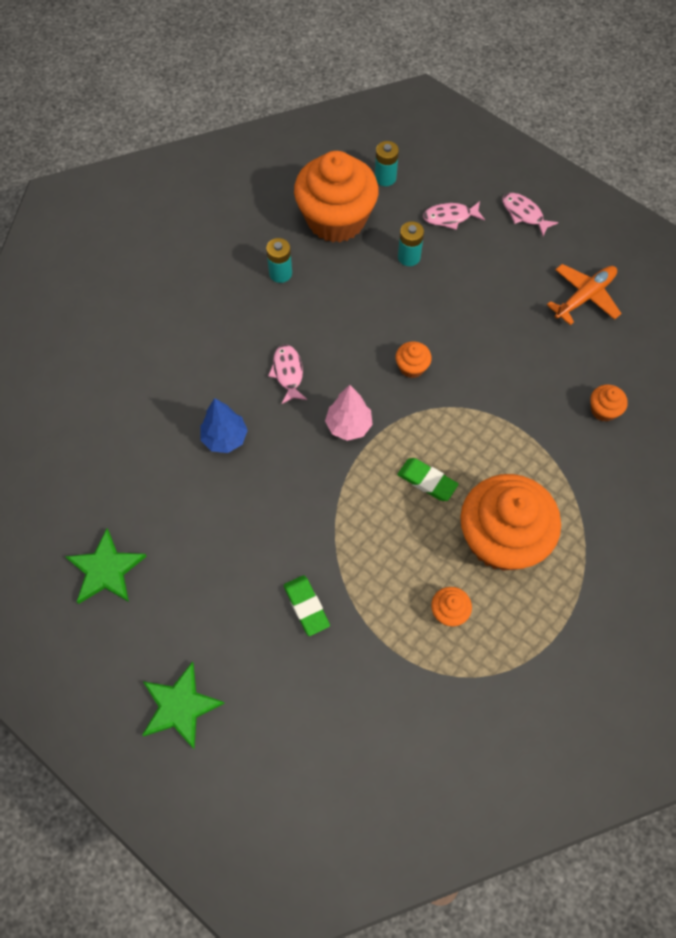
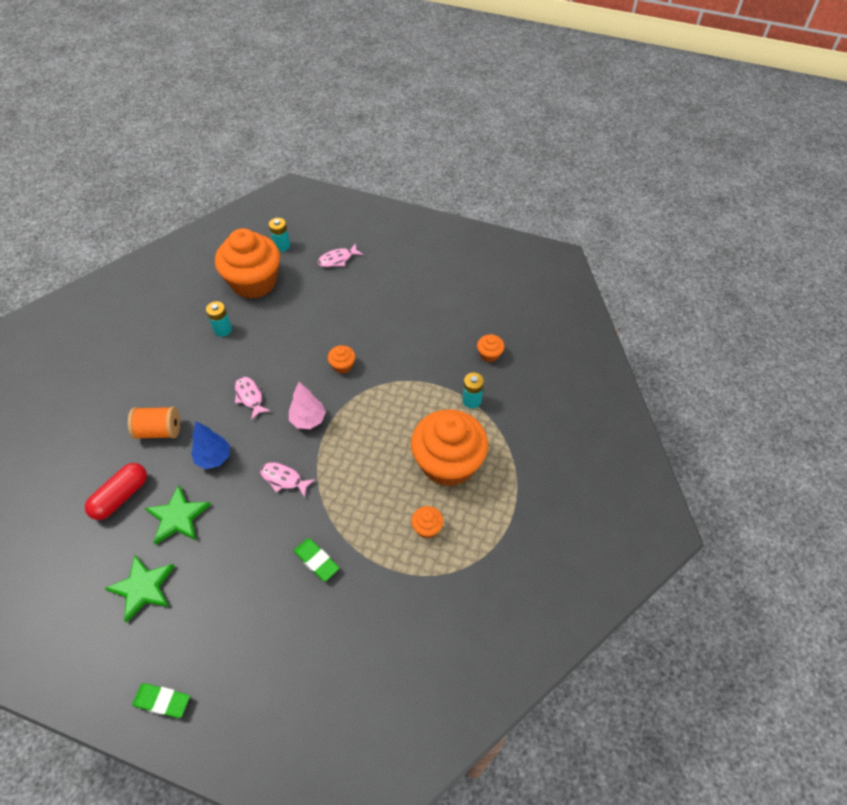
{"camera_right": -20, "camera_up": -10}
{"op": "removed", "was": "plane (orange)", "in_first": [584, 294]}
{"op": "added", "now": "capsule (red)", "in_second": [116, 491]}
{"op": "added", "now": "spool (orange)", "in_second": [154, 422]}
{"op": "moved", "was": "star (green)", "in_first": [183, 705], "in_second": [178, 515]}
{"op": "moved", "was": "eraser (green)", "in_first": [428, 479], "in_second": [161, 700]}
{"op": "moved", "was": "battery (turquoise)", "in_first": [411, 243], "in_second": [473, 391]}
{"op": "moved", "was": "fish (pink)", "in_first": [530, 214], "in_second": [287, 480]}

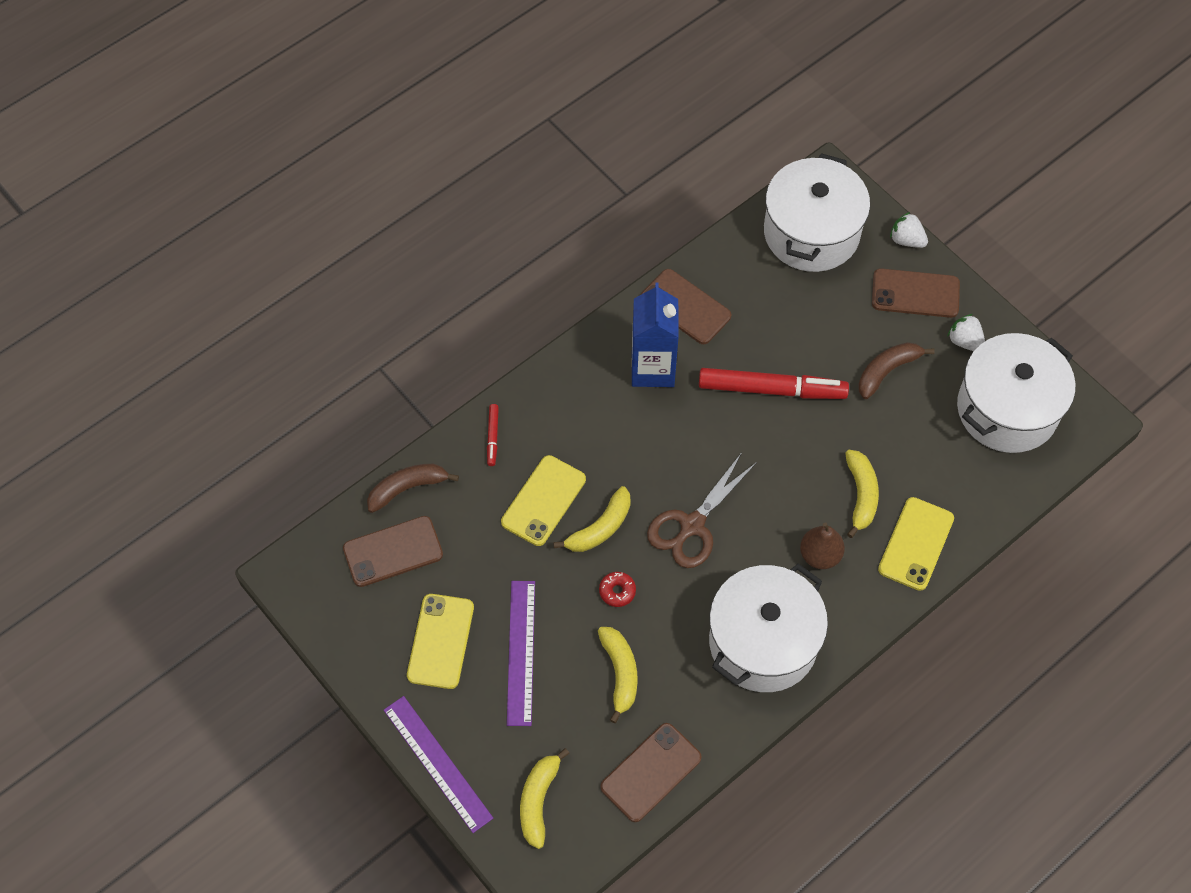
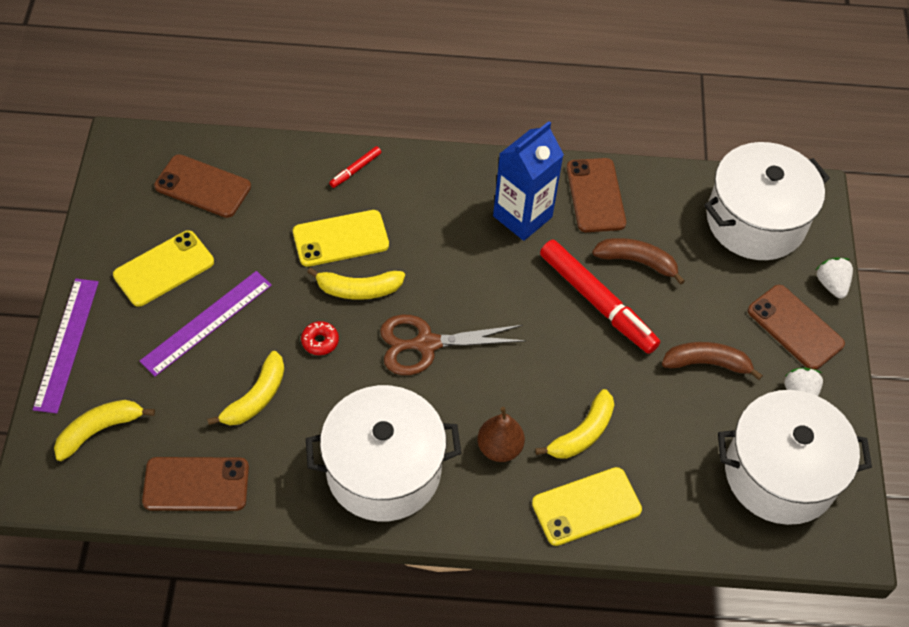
{"camera_right": 40, "camera_up": -5}
{"op": "moved", "was": "banana (brown)", "in_first": [413, 488], "in_second": [638, 261]}

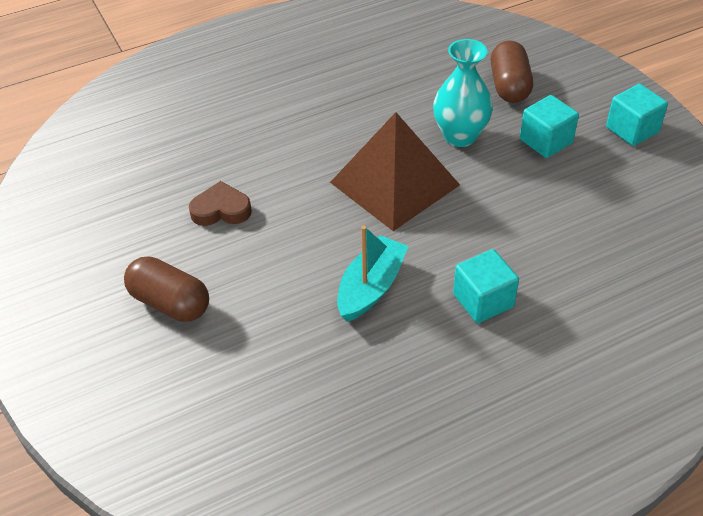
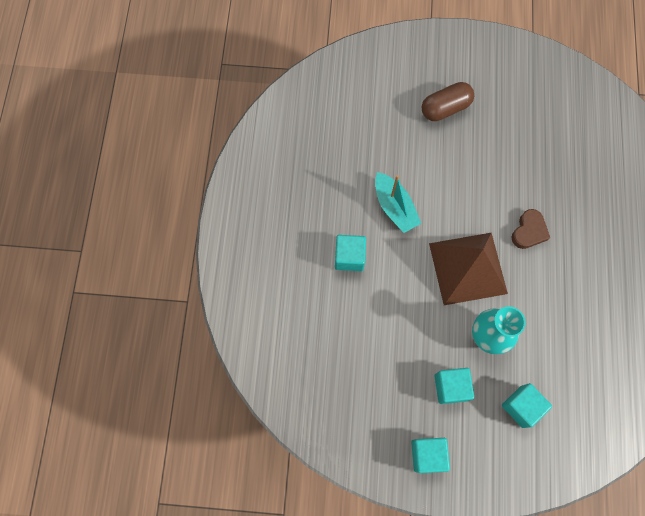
{"camera_right": 120, "camera_up": 25}
{"op": "moved", "was": "heart (brown)", "in_first": [220, 203], "in_second": [530, 229]}
{"op": "replaced", "was": "capsule (brown)", "now": "cube (turquoise)", "in_first": [512, 71], "in_second": [527, 405]}

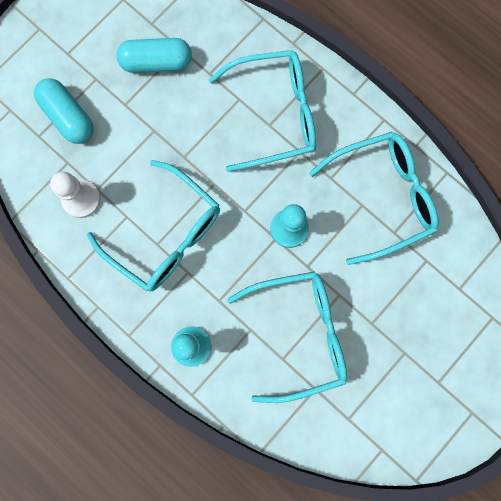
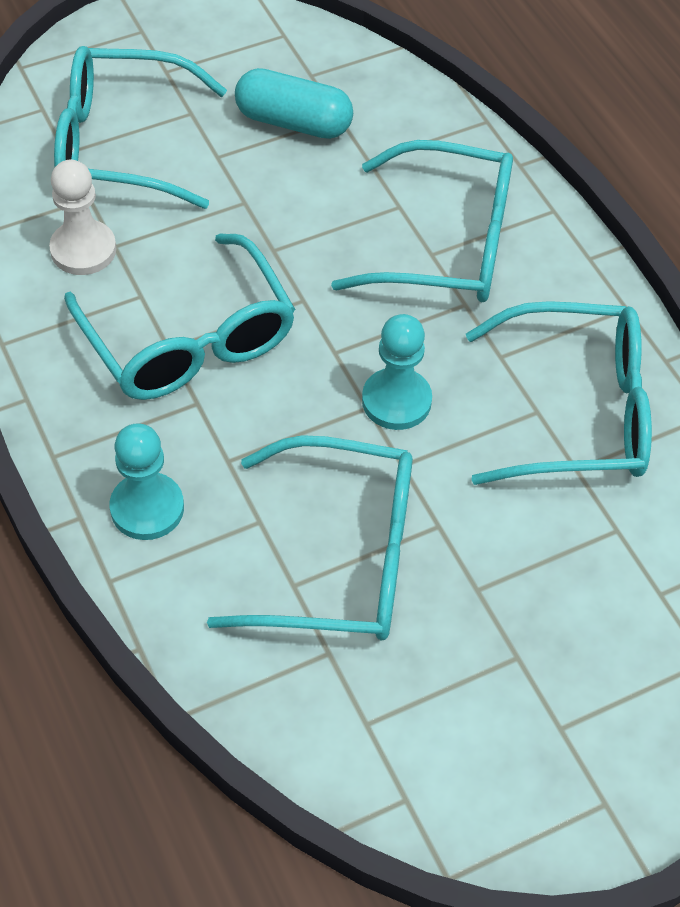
{"camera_right": 20, "camera_up": -25}
{"op": "replaced", "was": "capsule (turquoise)", "now": "glasses (turquoise)", "in_first": [63, 111], "in_second": [140, 127]}

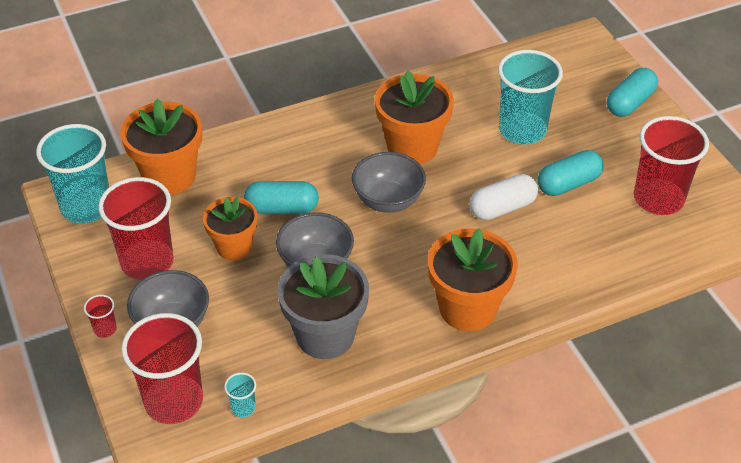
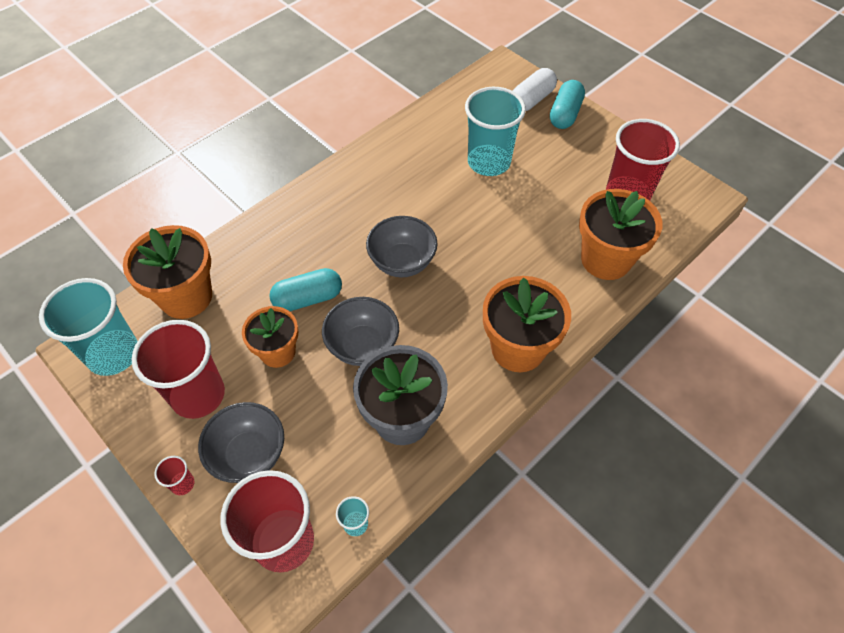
{"camera_right": -20, "camera_up": 10}
{"op": "removed", "was": "capsule (turquoise)", "in_first": [570, 173]}
{"op": "moved", "was": "flower pot (orange)", "in_first": [414, 117], "in_second": [620, 234]}
{"op": "moved", "was": "capsule (white)", "in_first": [504, 197], "in_second": [535, 89]}

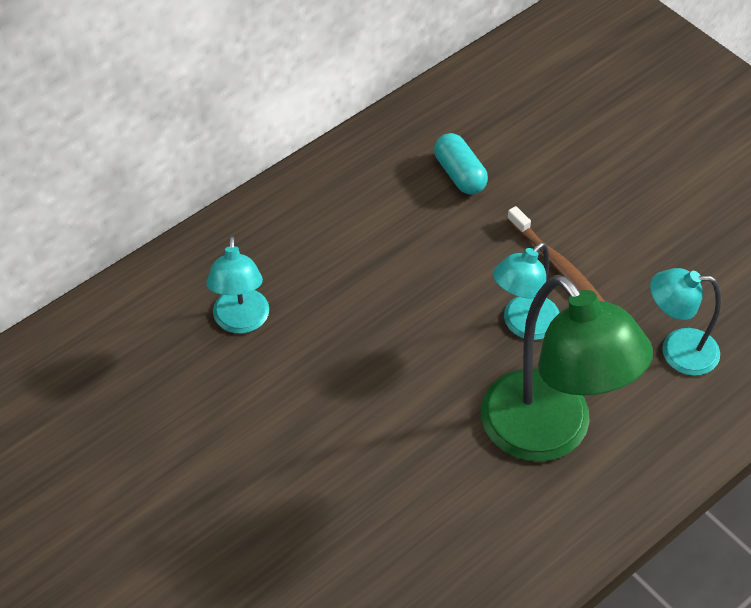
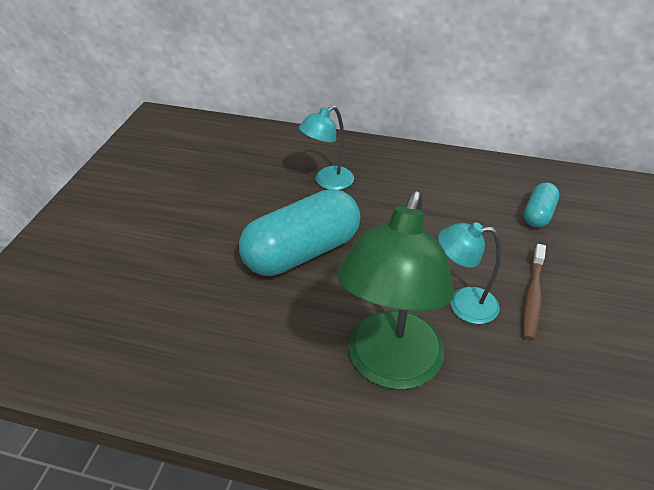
{"camera_right": 55, "camera_up": -10}
{"op": "removed", "was": "lamp (turquoise)", "in_first": [685, 322]}
{"op": "added", "now": "capsule (turquoise)", "in_second": [299, 232]}

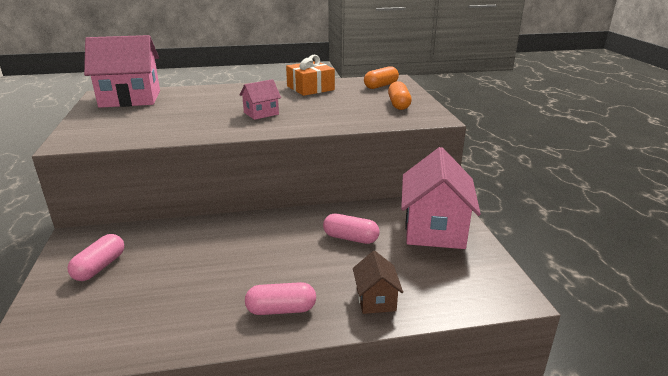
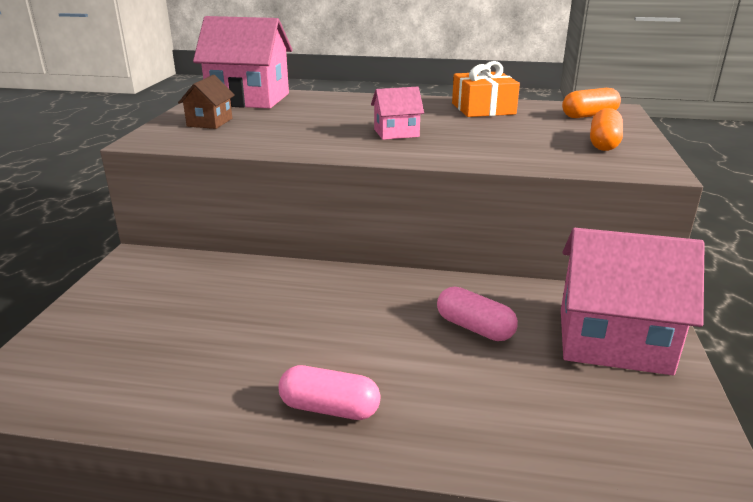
{"camera_right": 20, "camera_up": 0}
{"op": "removed", "was": "capsule (pink)", "in_first": [96, 257]}
{"op": "moved", "was": "house (brown)", "in_first": [378, 282], "in_second": [206, 102]}
{"op": "turned", "was": "house (pink)", "in_first": [441, 198], "in_second": [633, 301], "clockwise": 75}

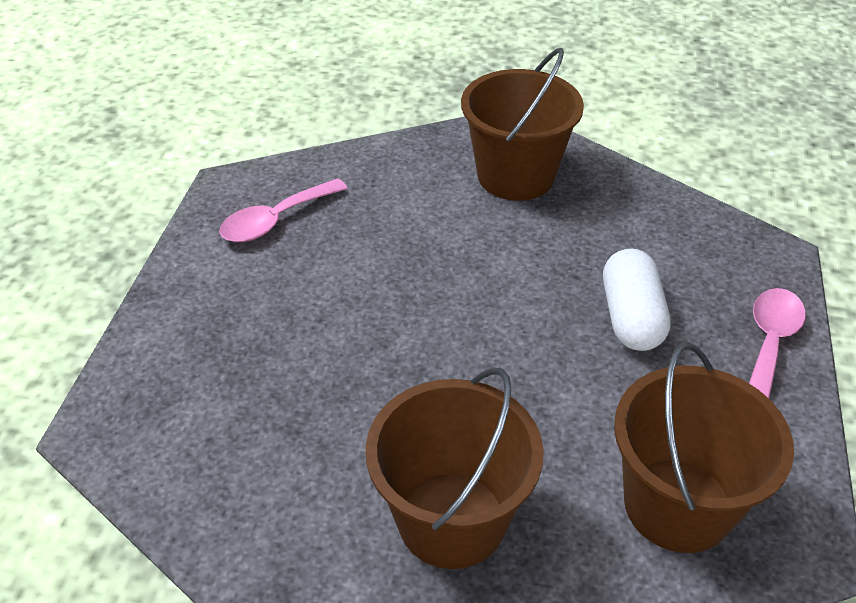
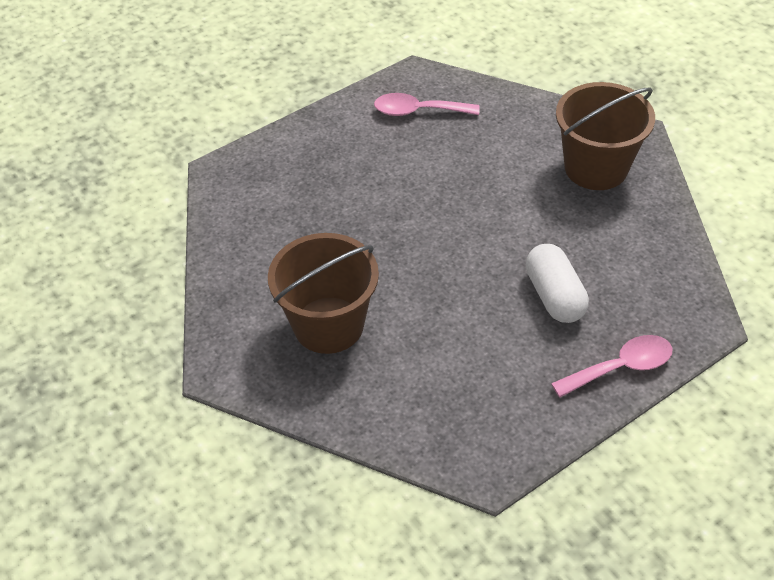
{"camera_right": 45, "camera_up": 5}
{"op": "removed", "was": "bucket (brown)", "in_first": [704, 447]}
{"op": "turned", "was": "capsule (white)", "in_first": [637, 300], "in_second": [557, 283], "clockwise": -60}

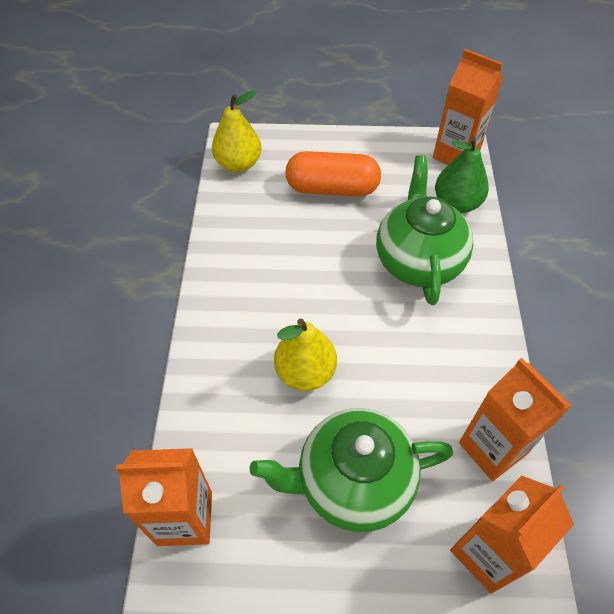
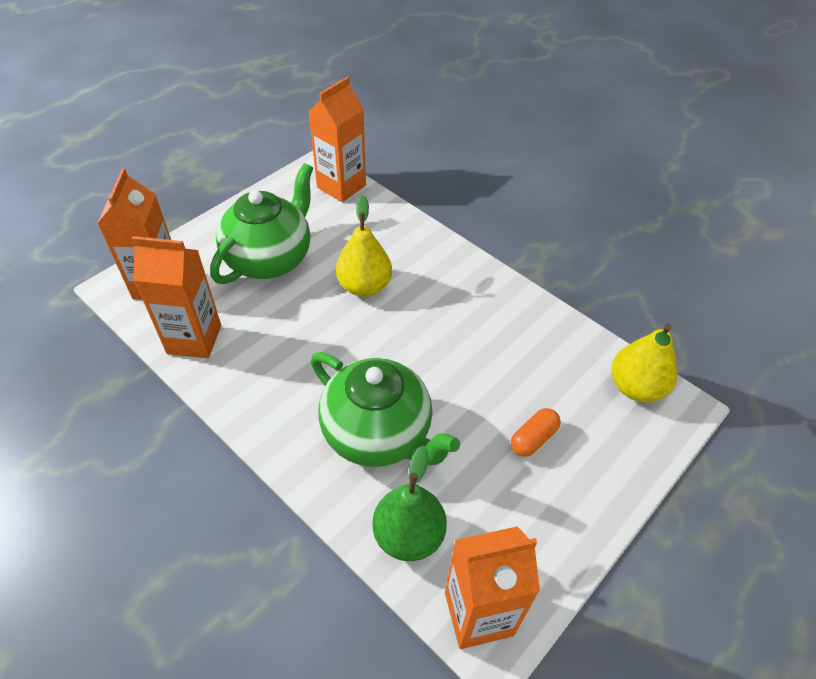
{"camera_right": 130, "camera_up": -5}
{"op": "resized", "was": "capsule (orange)", "in_first": [333, 173], "in_second": [536, 432], "ratio": 0.51}

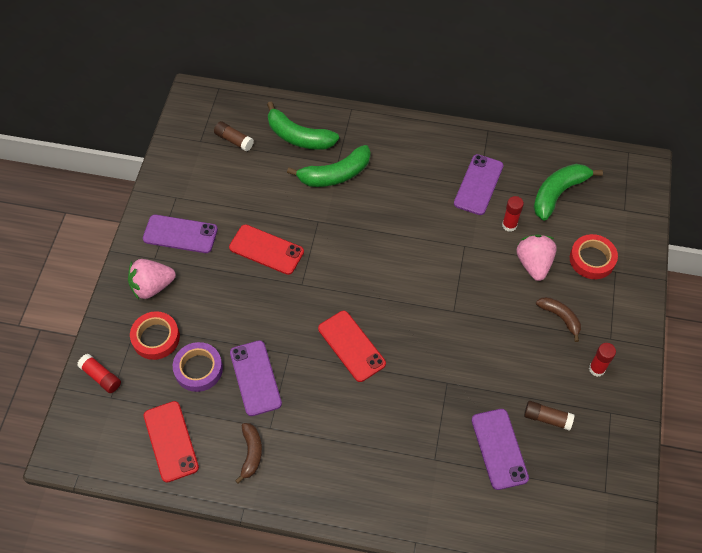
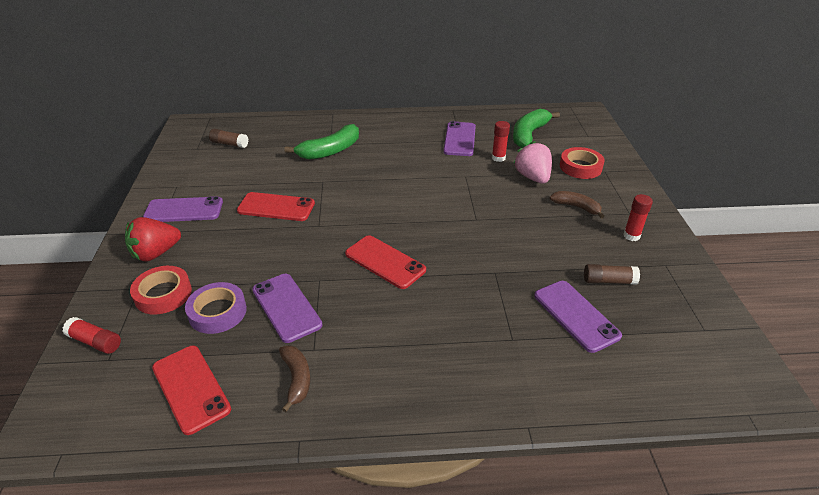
{"camera_right": -15, "camera_up": -20}
{"op": "removed", "was": "banana (green)", "in_first": [303, 125]}
{"op": "recoloured", "was": "strawberry (pink)", "now": "strawberry (red)", "in_first": [152, 279], "in_second": [153, 239]}

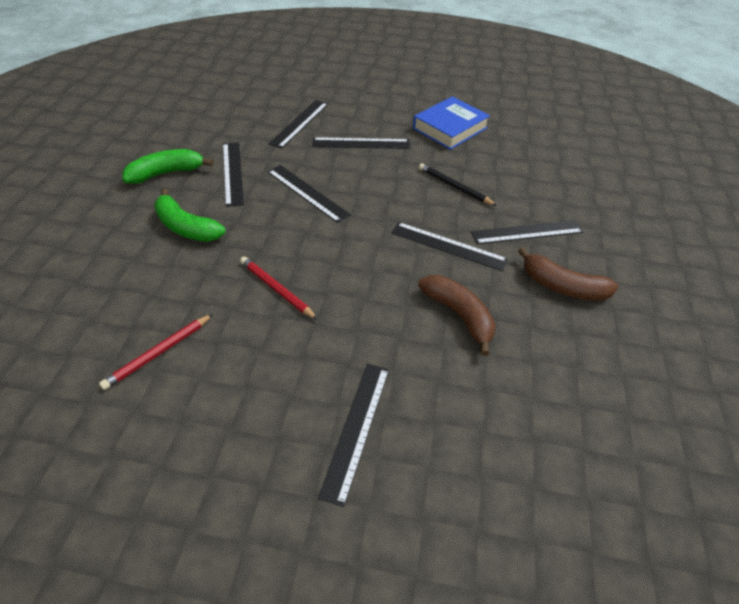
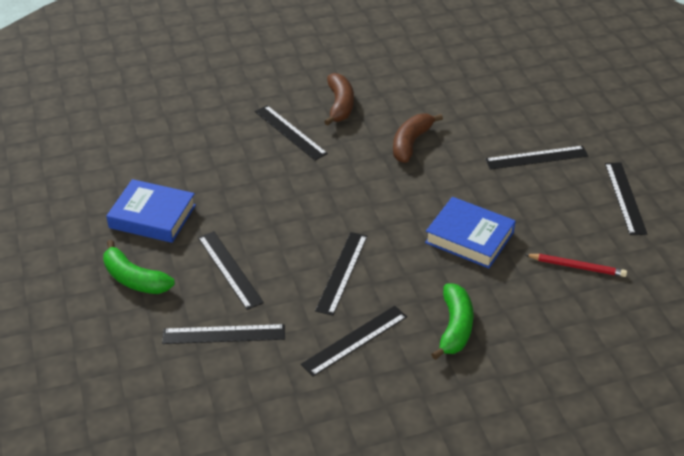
{"camera_right": -115, "camera_up": -5}
{"op": "removed", "was": "pencil (black)", "in_first": [458, 184]}
{"op": "moved", "was": "banana (green)", "in_first": [167, 166], "in_second": [139, 267]}
{"op": "moved", "was": "ruler (black)", "in_first": [449, 246], "in_second": [626, 198]}
{"op": "replaced", "was": "pencil (red)", "now": "book (blue)", "in_first": [279, 288], "in_second": [470, 232]}

